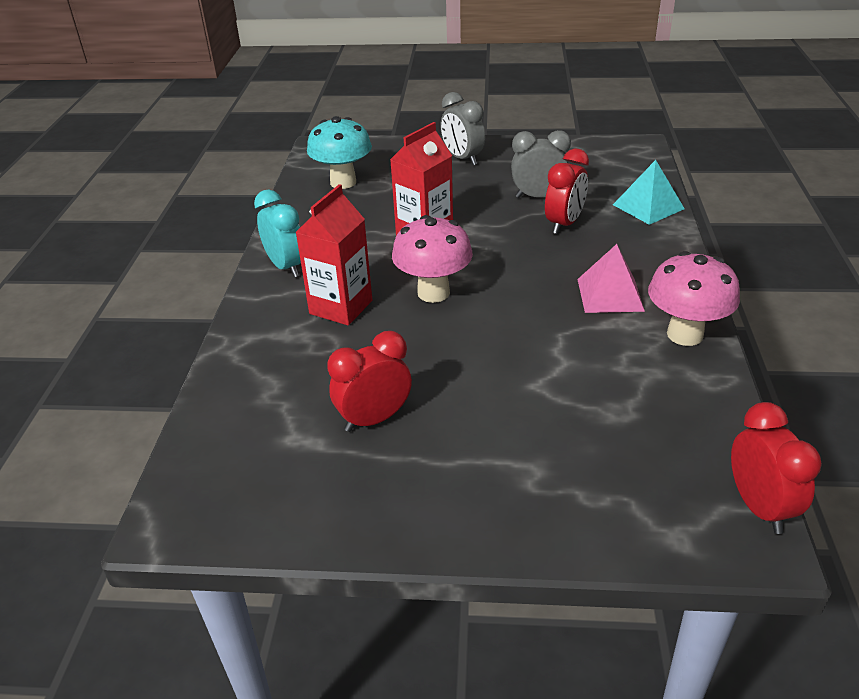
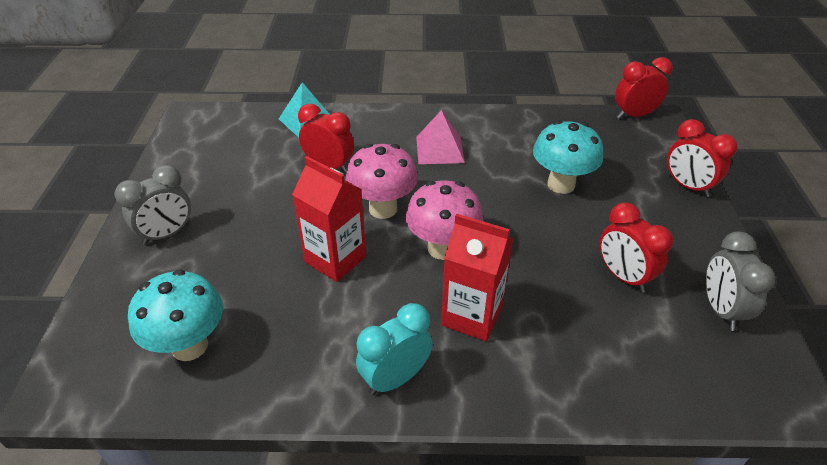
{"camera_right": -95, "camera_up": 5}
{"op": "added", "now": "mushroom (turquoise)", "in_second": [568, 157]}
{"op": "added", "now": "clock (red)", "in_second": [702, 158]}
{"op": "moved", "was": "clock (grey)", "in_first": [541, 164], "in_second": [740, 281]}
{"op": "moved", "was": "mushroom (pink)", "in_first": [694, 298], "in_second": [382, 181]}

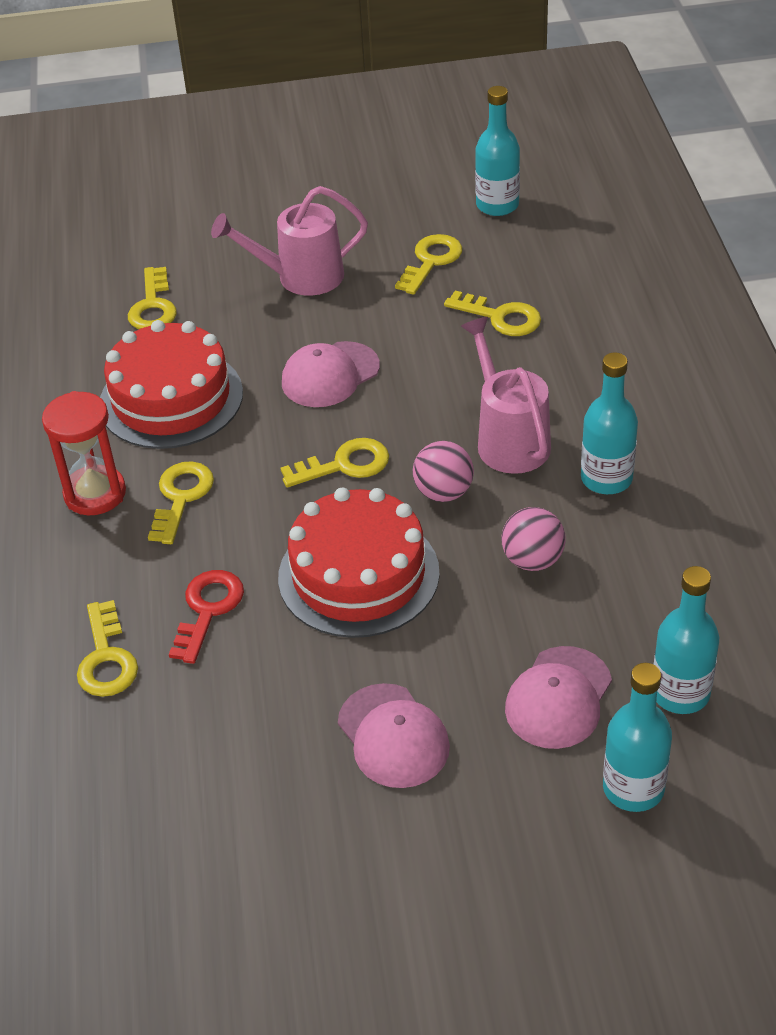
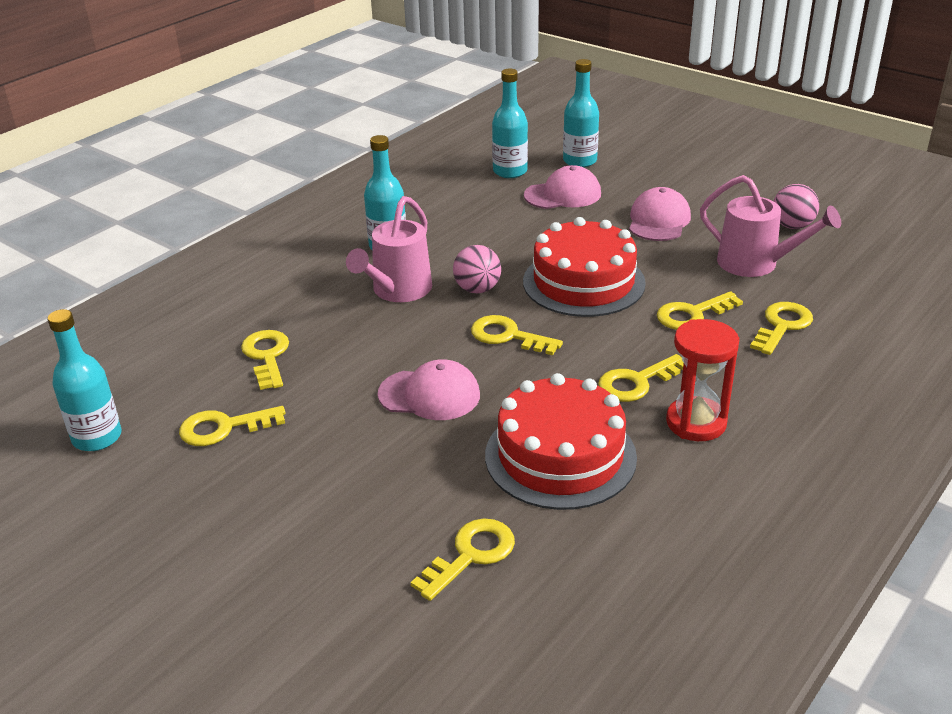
{"camera_right": -135, "camera_up": -10}
{"op": "moved", "was": "watering can (pink)", "in_first": [289, 241], "in_second": [770, 226]}
{"op": "moved", "was": "ball (pink)", "in_first": [533, 539], "in_second": [796, 206]}
{"op": "recoloured", "was": "key (red)", "now": "key (yellow)", "in_first": [206, 617], "in_second": [700, 310]}

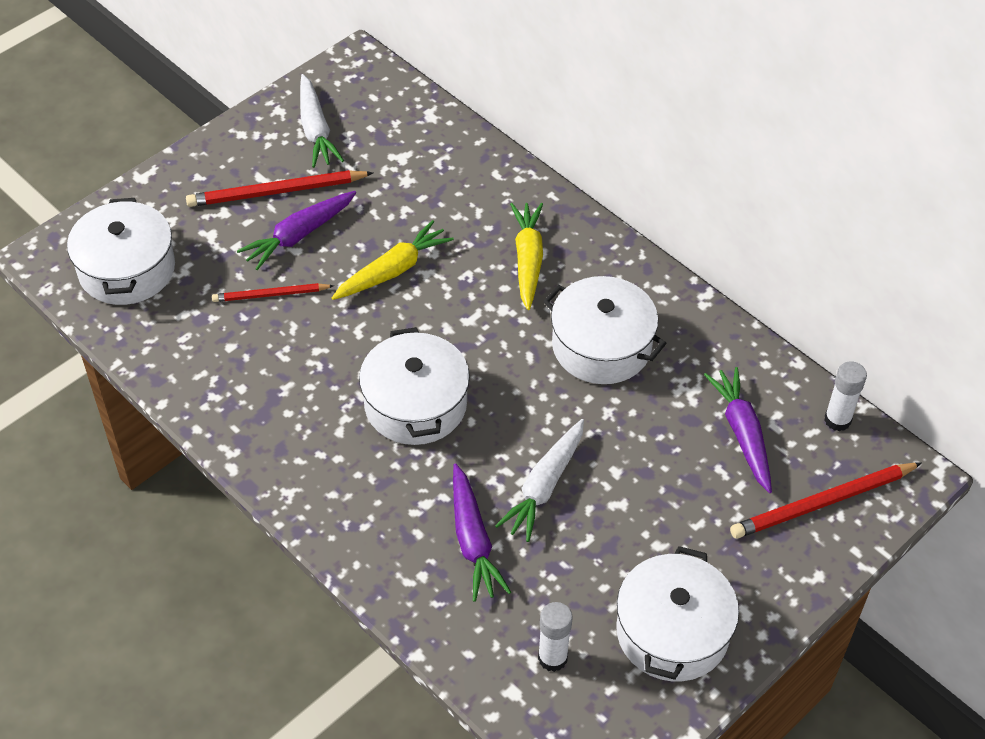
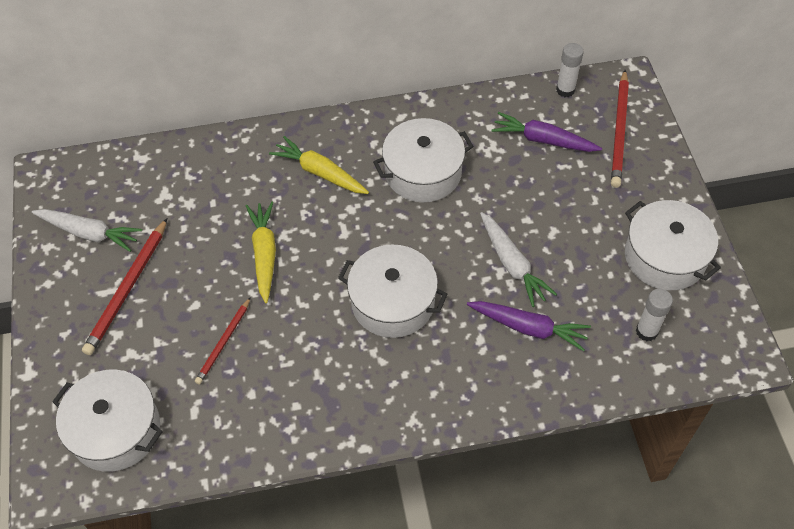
{"camera_right": -55, "camera_up": 5}
{"op": "removed", "was": "carrot (purple)", "in_first": [296, 230]}

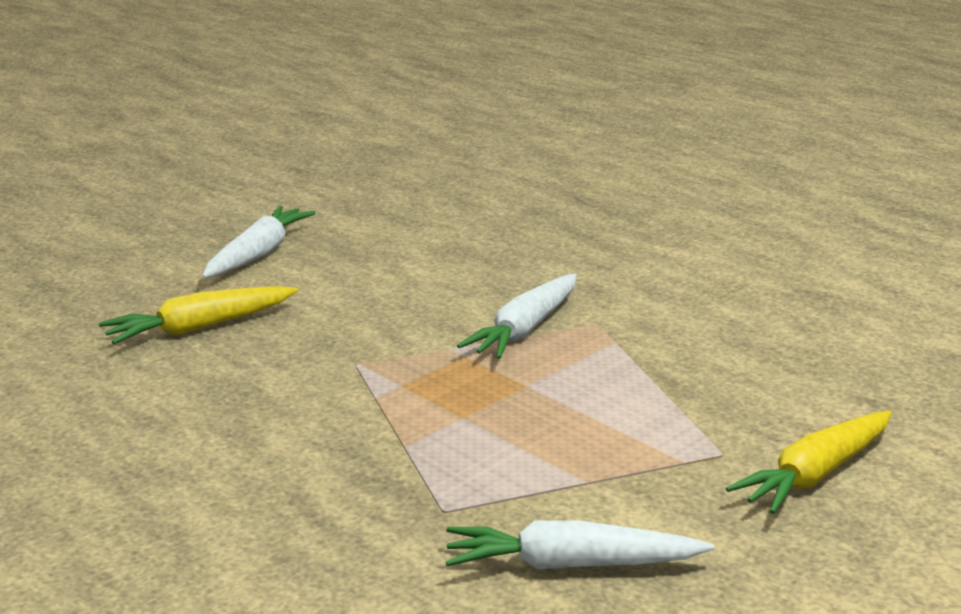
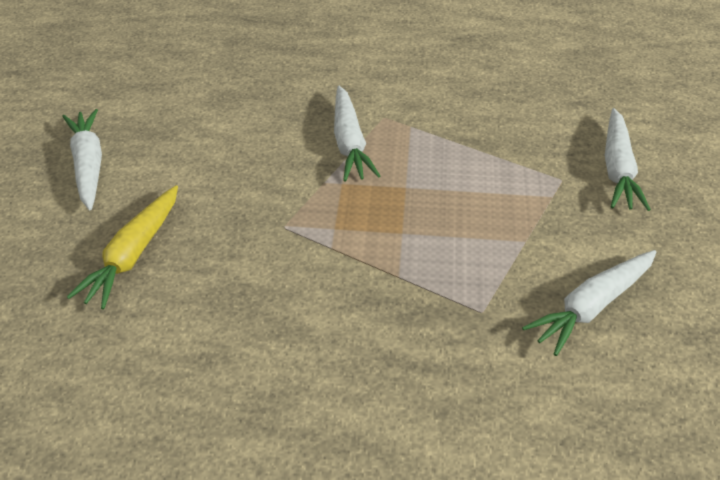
{"camera_right": -40, "camera_up": 20}
{"op": "recoloured", "was": "carrot (yellow)", "now": "carrot (white)", "in_first": [809, 462], "in_second": [628, 159]}

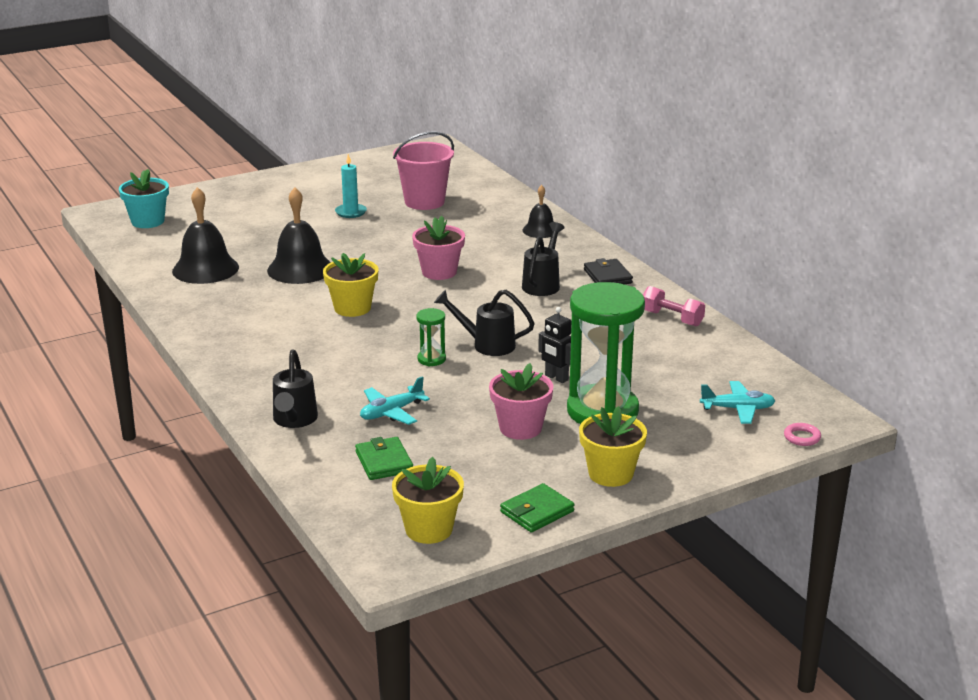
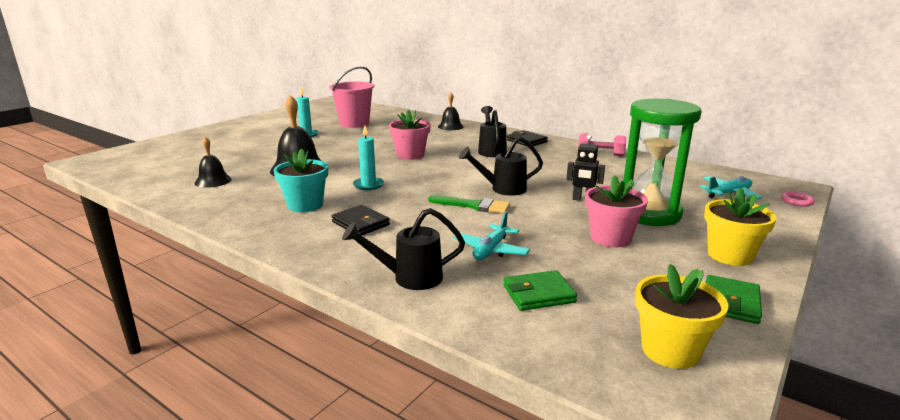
{"camera_right": -25, "camera_up": -5}
{"op": "added", "now": "wallet (black)", "in_second": [361, 220]}
{"op": "moved", "was": "flower pot (turquoise)", "in_first": [144, 198], "in_second": [301, 180]}
{"op": "replaced", "was": "flower pot (yellow)", "now": "candle (turquoise)", "in_first": [351, 285], "in_second": [368, 158]}
{"op": "replaced", "was": "hourglass (green)", "now": "brush (green)", "in_first": [431, 337], "in_second": [469, 204]}
{"op": "turned", "was": "watering can (black)", "in_first": [295, 388], "in_second": [403, 249], "clockwise": 105}
{"op": "turned", "was": "wallet (green)", "in_first": [384, 458], "in_second": [540, 290], "clockwise": -60}
{"op": "resized", "was": "bell (black)", "in_first": [205, 235], "in_second": [213, 162], "ratio": 0.59}

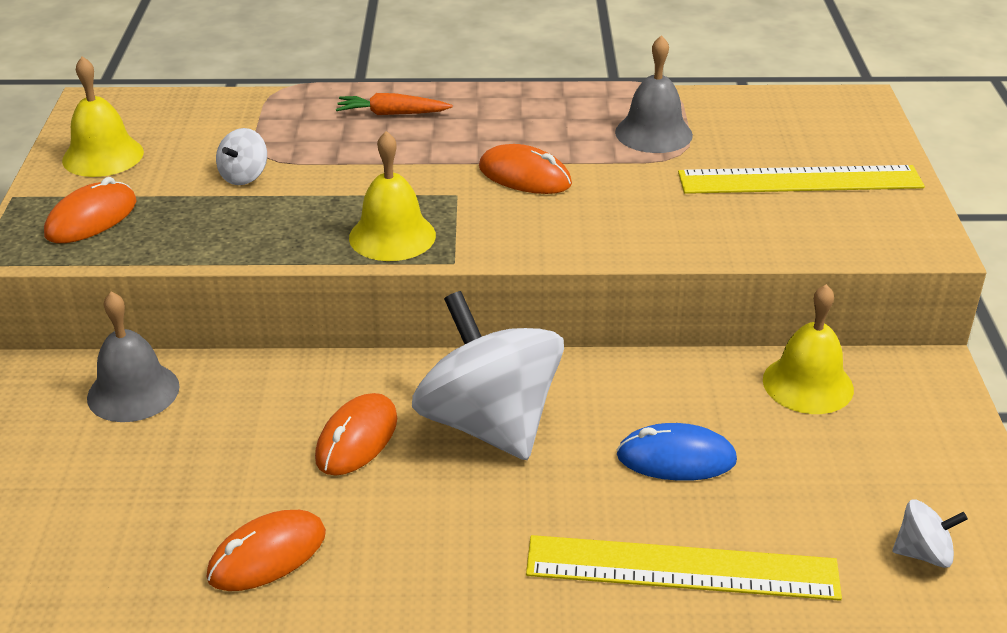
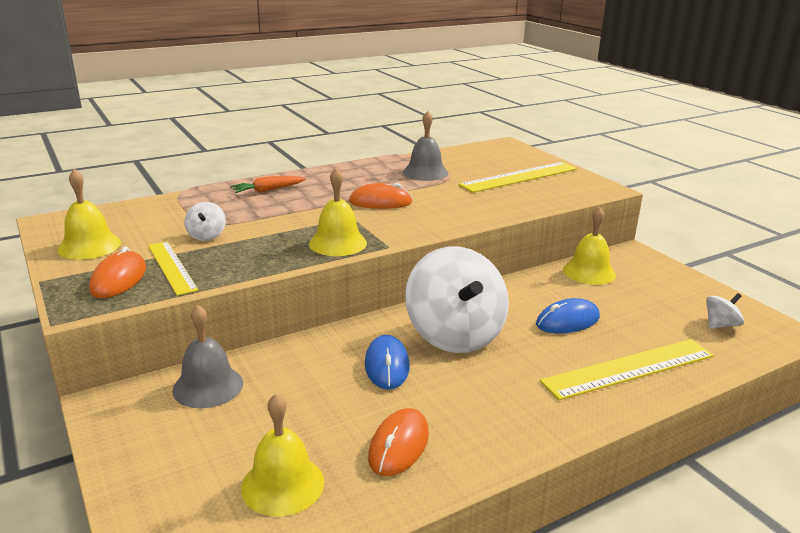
{"camera_right": -30, "camera_up": -10}
{"op": "added", "now": "ruler (yellow)", "in_second": [173, 268]}
{"op": "added", "now": "bell (yellow)", "in_second": [282, 455]}
{"op": "recoloured", "was": "mouse (orange)", "now": "mouse (blue)", "in_first": [356, 434], "in_second": [387, 362]}
{"op": "turned", "was": "spinning top (white)", "in_first": [488, 375], "in_second": [457, 300], "clockwise": -135}

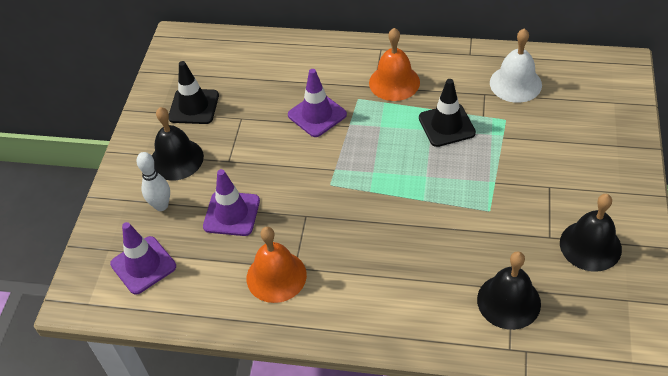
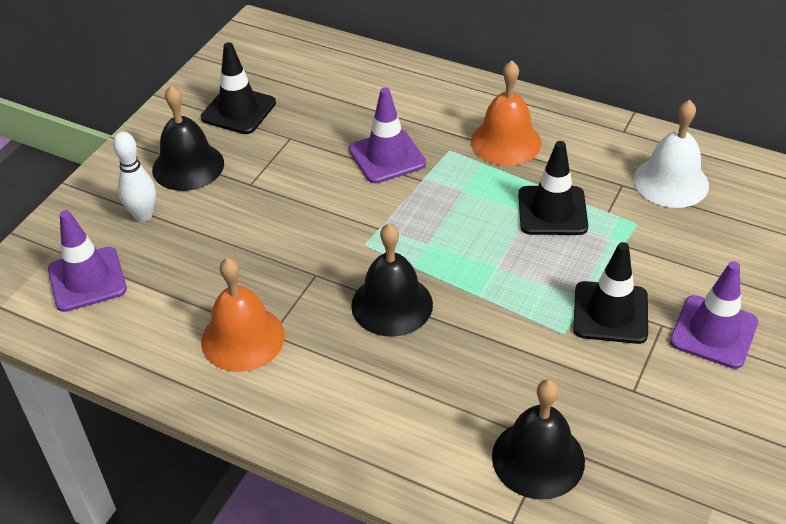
{"camera_right": 15, "camera_up": -5}
{"op": "added", "now": "traffic cone (black)", "in_second": [610, 293]}
{"op": "moved", "was": "traffic cone (purple)", "in_first": [231, 202], "in_second": [714, 315]}
{"op": "moved", "was": "bell (black)", "in_first": [591, 233], "in_second": [392, 280]}

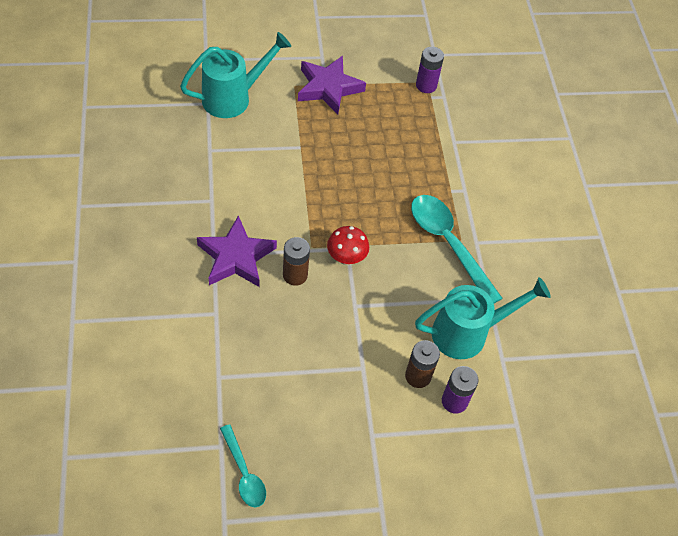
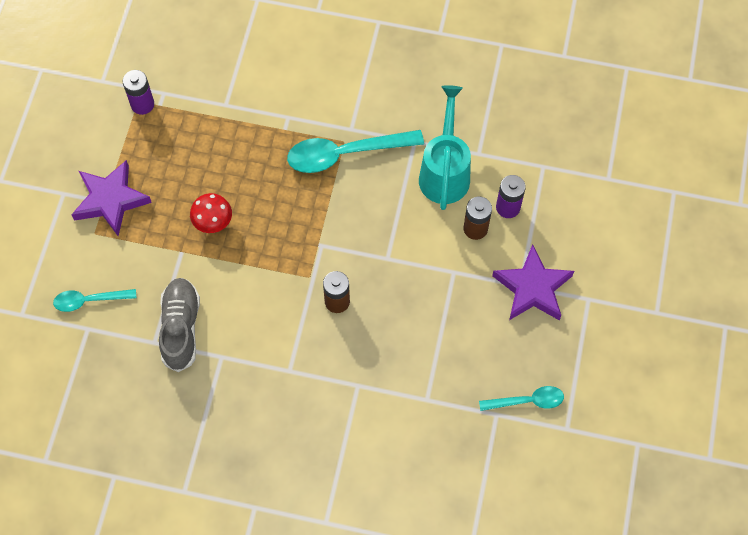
{"camera_right": -65, "camera_up": 10}
{"op": "added", "now": "shoe (grey)", "in_second": [179, 325]}
{"op": "moved", "was": "star (purple)", "in_first": [237, 251], "in_second": [533, 282]}
{"op": "moved", "was": "mushroom (red)", "in_first": [348, 245], "in_second": [211, 213]}
{"op": "replaced", "was": "watering can (turquoise)", "now": "spoon (turquoise)", "in_first": [235, 75], "in_second": [95, 300]}

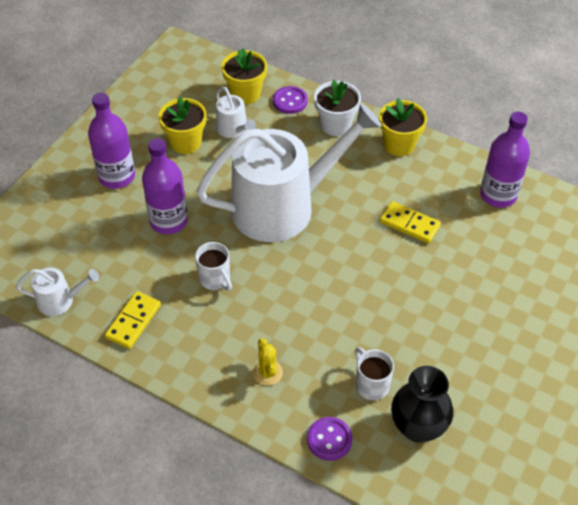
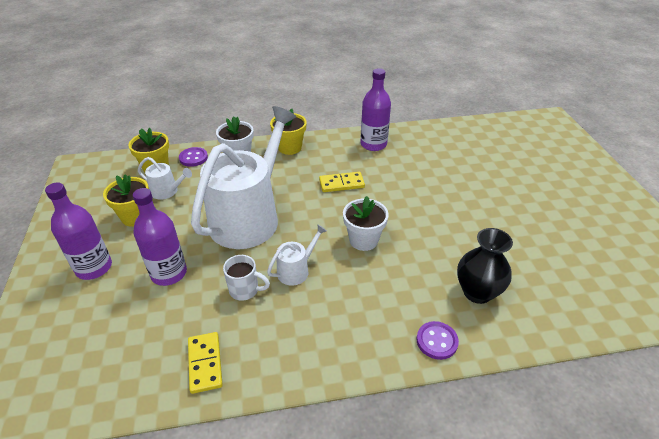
{"camera_right": -40, "camera_up": -10}
{"op": "removed", "was": "cactus (yellow)", "in_first": [268, 362]}
{"op": "removed", "was": "mug (white)", "in_first": [374, 373]}
{"op": "added", "now": "flower pot (white)", "in_second": [366, 223]}
{"op": "moved", "was": "watering can (white)", "in_first": [57, 292], "in_second": [297, 255]}

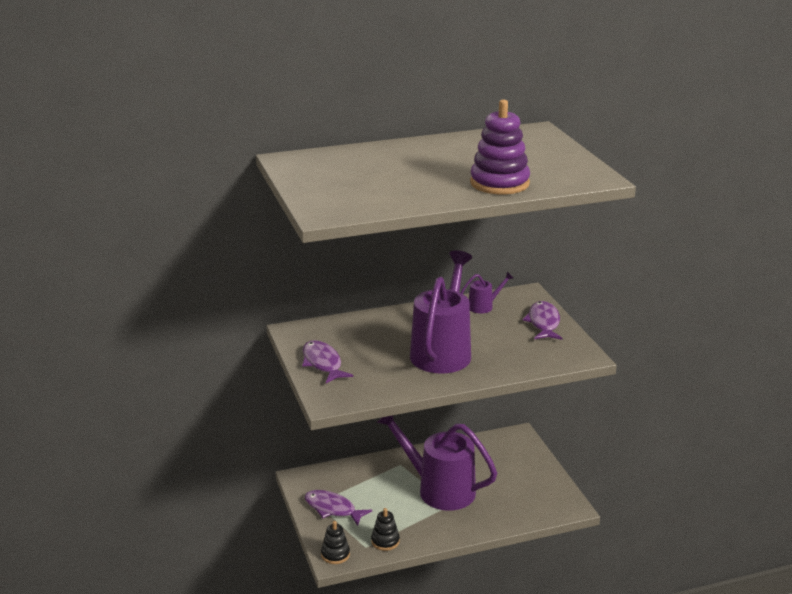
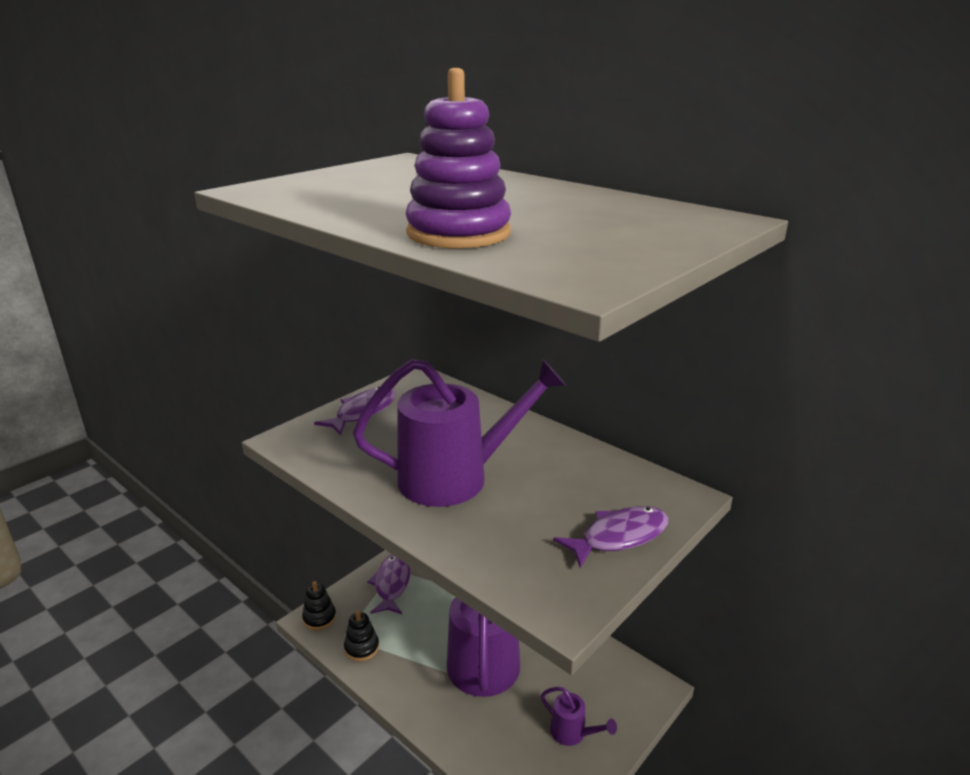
{"camera_right": 60, "camera_up": 0}
{"op": "moved", "was": "watering can (purple)", "in_first": [487, 292], "in_second": [579, 716]}

